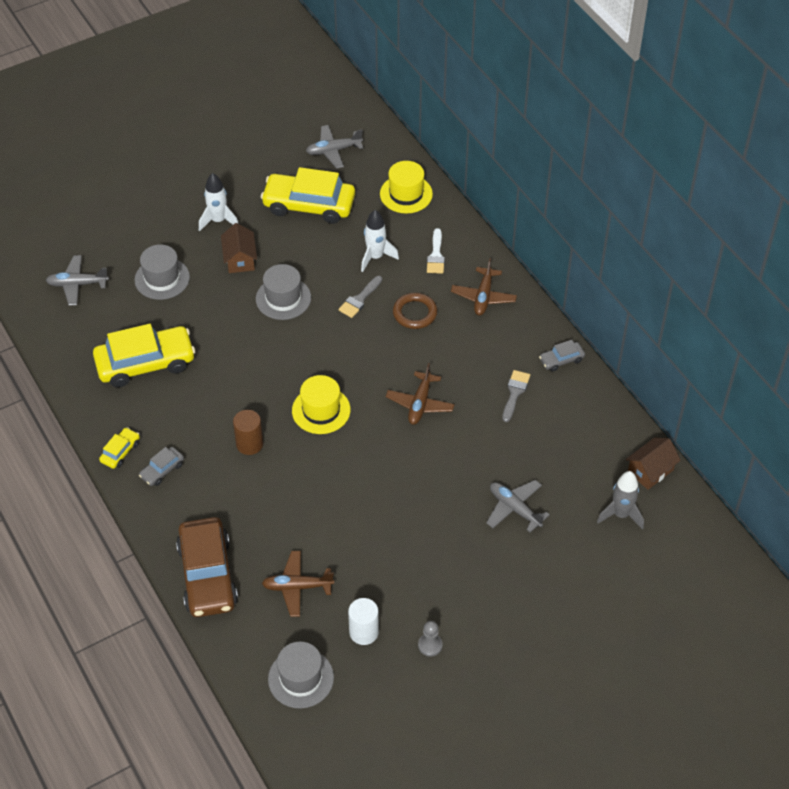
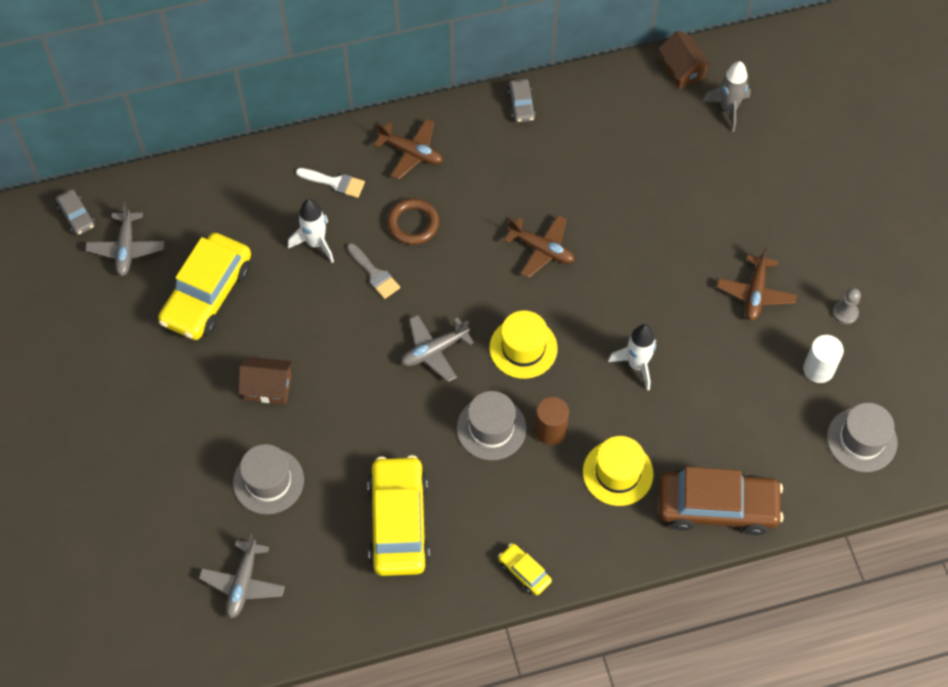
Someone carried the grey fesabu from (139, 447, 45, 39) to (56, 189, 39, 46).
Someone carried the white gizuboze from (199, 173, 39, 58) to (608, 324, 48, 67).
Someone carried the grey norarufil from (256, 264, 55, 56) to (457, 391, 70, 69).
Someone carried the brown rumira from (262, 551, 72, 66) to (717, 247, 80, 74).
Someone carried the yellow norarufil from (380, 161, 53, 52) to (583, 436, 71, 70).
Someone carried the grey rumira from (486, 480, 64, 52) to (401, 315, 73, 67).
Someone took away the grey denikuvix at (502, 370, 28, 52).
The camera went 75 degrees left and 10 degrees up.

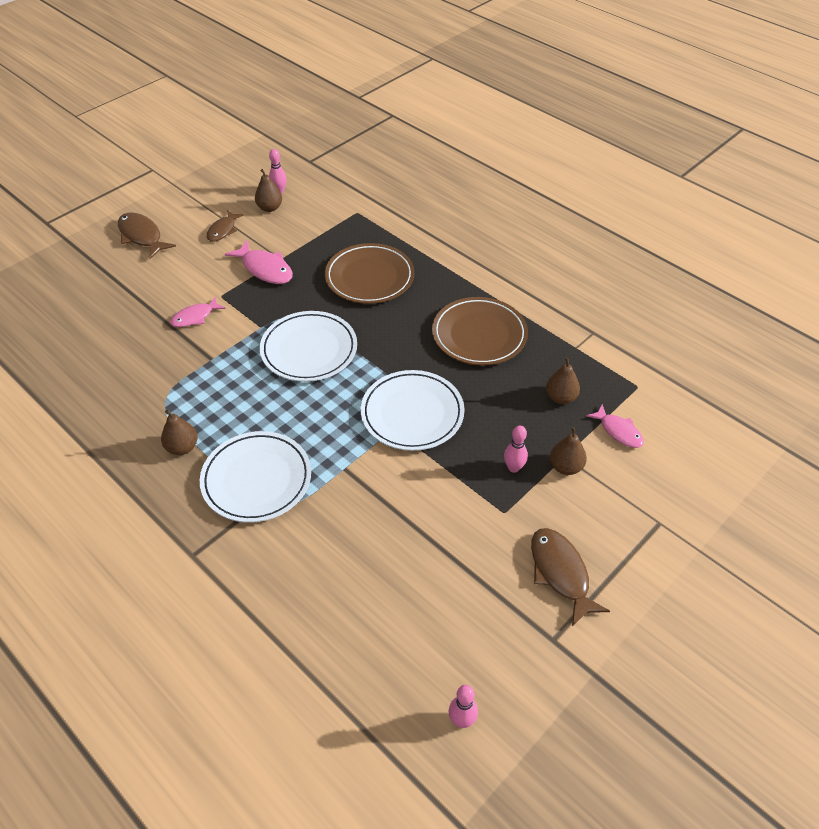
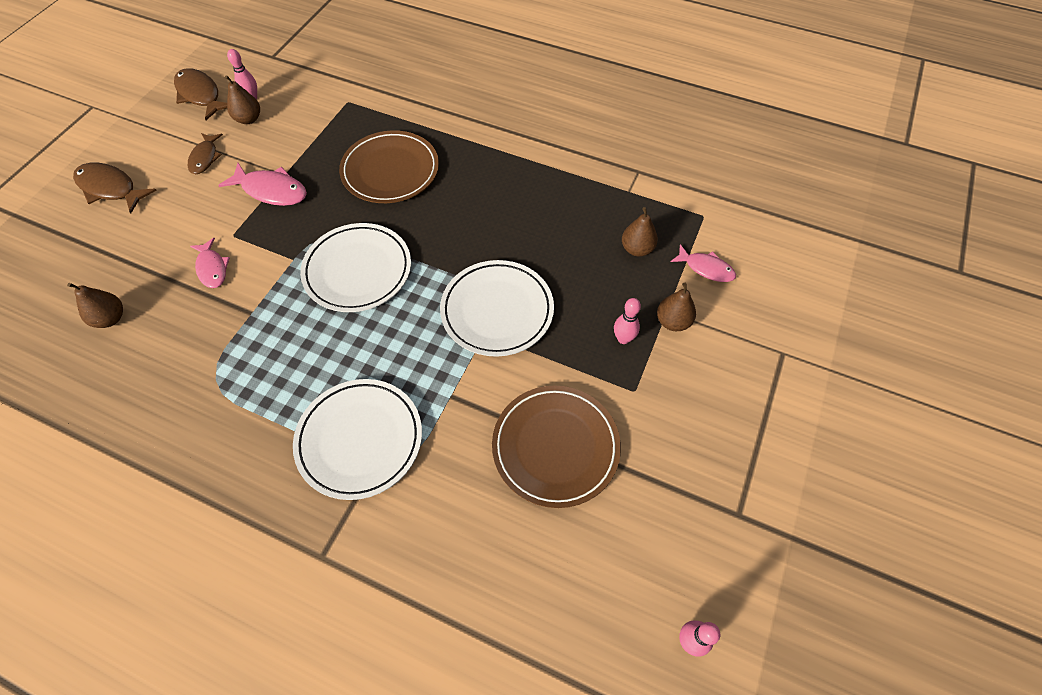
Someone carried the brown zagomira from (161, 410, 37, 45) to (67, 283, 56, 45).
Someone rotated the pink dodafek at (170, 297, 56, 30) by 60 degrees counterclockwise.
Someone carried the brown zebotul from (432, 297, 96, 69) to (492, 386, 129, 122).
Someone carried the brown dodafek from (531, 528, 79, 98) to (174, 68, 53, 52).
The camera went 20 degrees left and 10 degrees up.

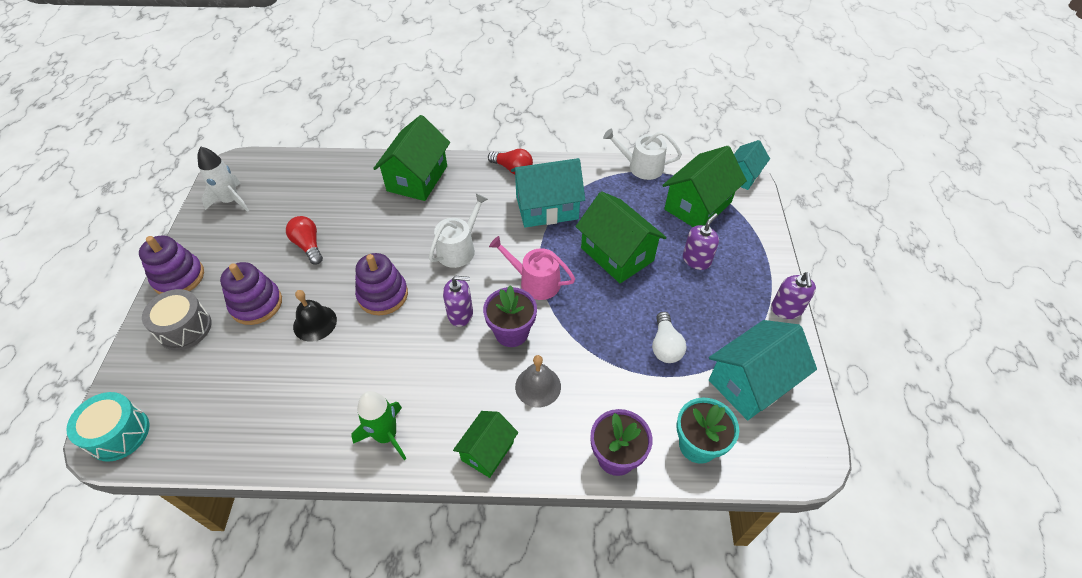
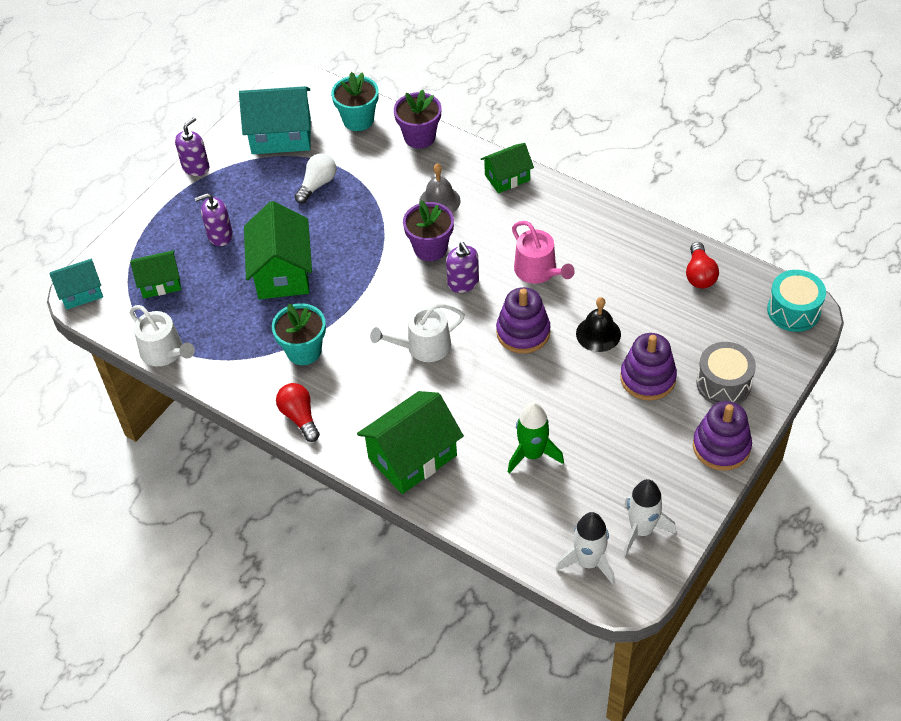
Someone carried the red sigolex from (286, 216, 37, 49) to (686, 242, 33, 47).
Someone carried the green gizuboze from (351, 391, 56, 69) to (508, 402, 56, 72).
Someone rotated the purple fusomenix at (443, 276, 30, 51) by 150 degrees counterclockwise.
Someone carried the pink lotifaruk from (489, 236, 86, 64) to (512, 221, 63, 63).
Someone swapped the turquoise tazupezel at (511, 158, 74, 70) for the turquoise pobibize at (272, 303, 54, 62).
Someone scaled the green tazupezel at (662, 146, 85, 81) by 0.60.
Someone put down the white gizuboze at (555, 512, 60, 73).
The camera went 145 degrees left and 0 degrees up.

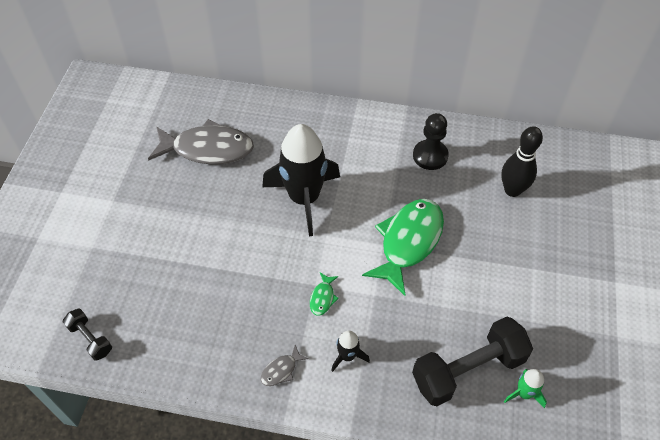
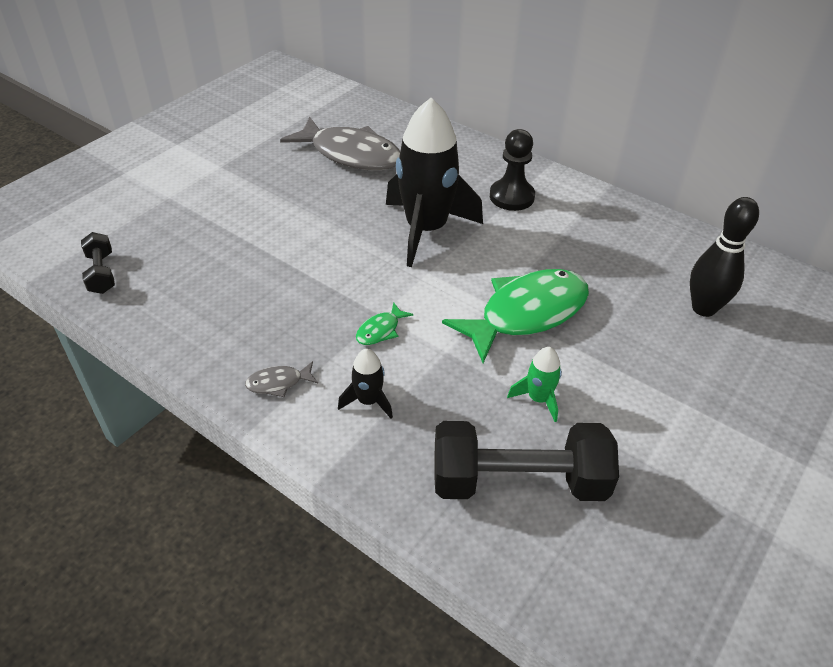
Someone carried the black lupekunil from (413, 113, 36, 57) to (490, 129, 45, 82).
Someone carried the green gizuboze from (504, 369, 43, 39) to (507, 347, 55, 75).
The camera went 25 degrees right and 10 degrees down.

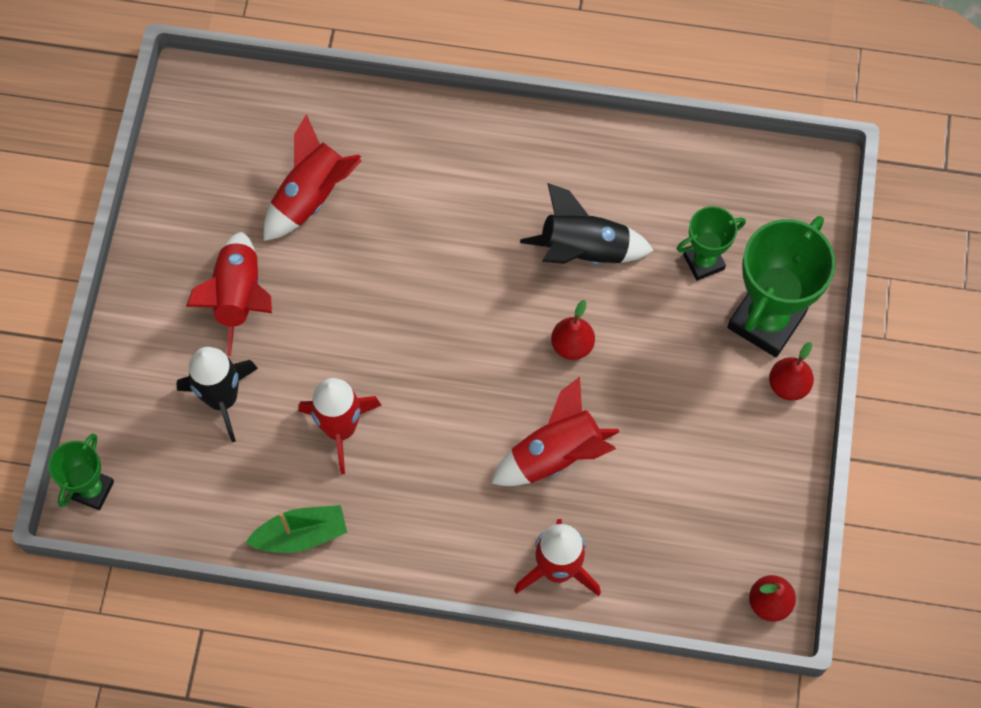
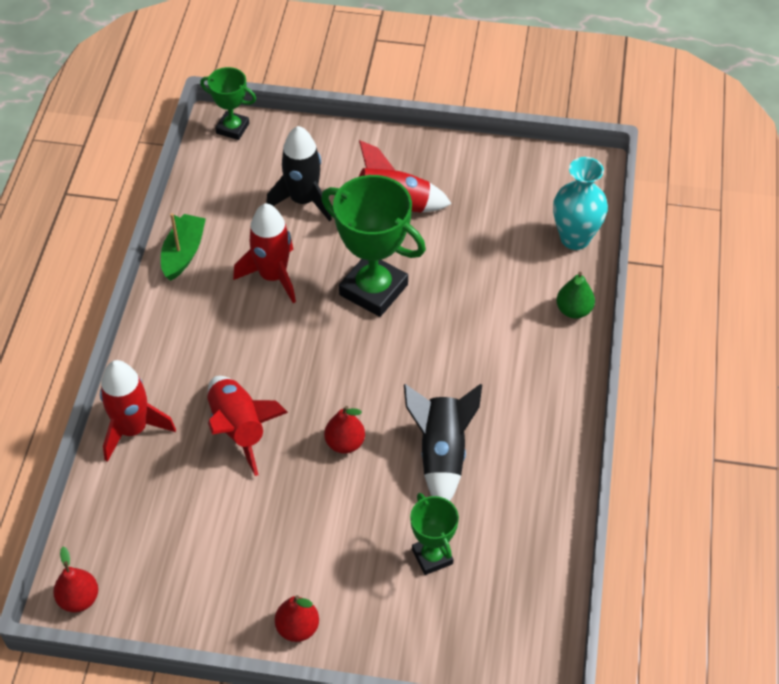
Someone rotated the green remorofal at (246, 505, 101, 48) by 150 degrees counterclockwise.
Someone took away the red gizuboze at (263, 114, 99, 127).
Someone carried the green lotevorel from (727, 216, 109, 141) to (321, 175, 105, 142).
Someone put down the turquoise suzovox at (553, 157, 55, 93).
Someone put down the green zagomira at (557, 272, 38, 47).
The camera went 90 degrees right and 15 degrees down.

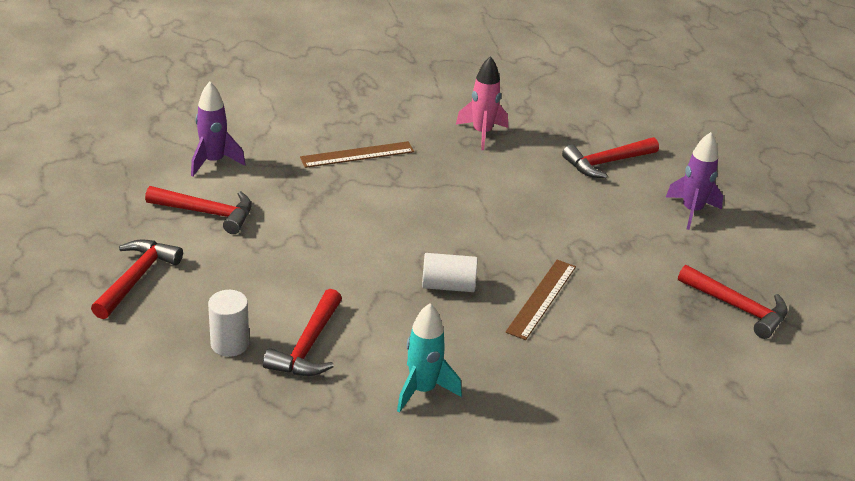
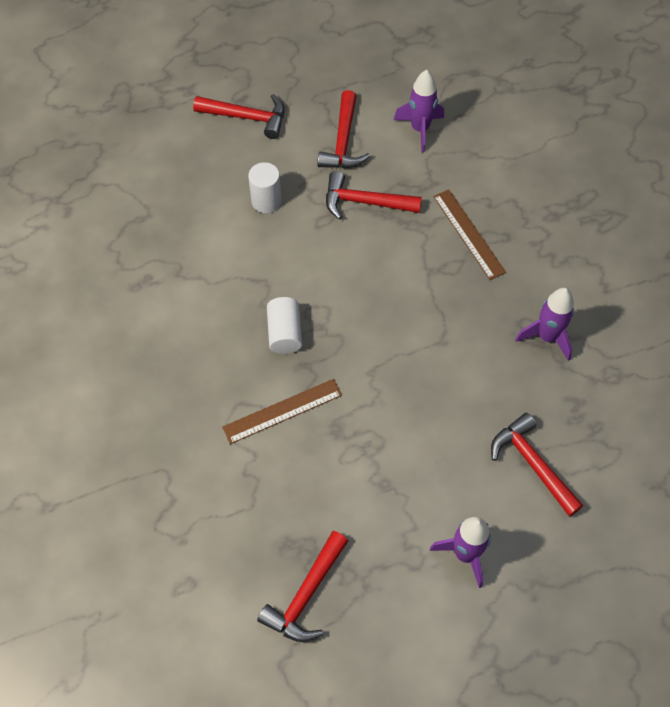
Someone carried the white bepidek from (208, 290, 41, 67) to (248, 162, 34, 51).
Someone carried the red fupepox from (263, 289, 79, 87) to (326, 171, 96, 49).
Someone took away the turquoise gizuboze at (397, 303, 65, 110).
Someone repainted the pink gizuboze at (456, 56, 52, 94), which became the purple gizuboze at (515, 288, 59, 73).
Someone rotated the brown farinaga at (506, 260, 70, 80) by 45 degrees counterclockwise.
The camera went 85 degrees right and 25 degrees up.

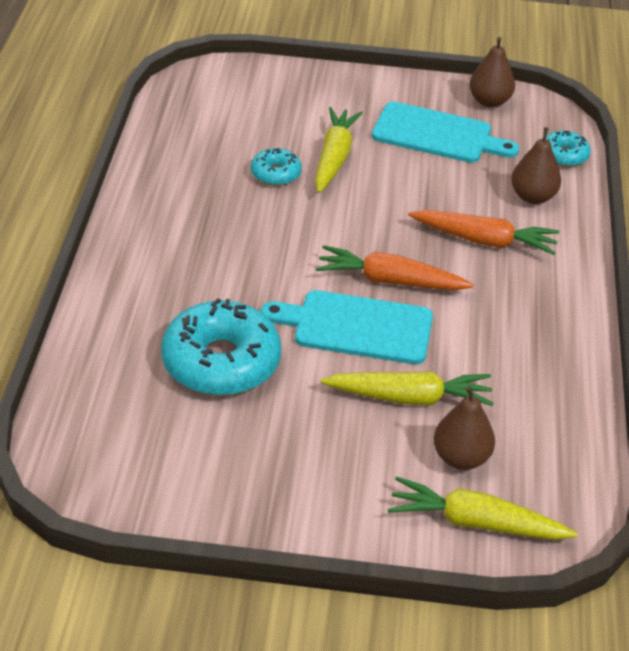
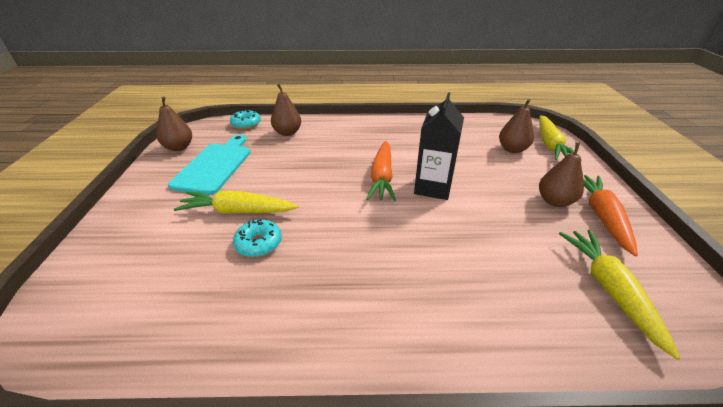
Someone took away the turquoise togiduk at (161, 298, 120, 98).
Someone swapped the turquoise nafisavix at (261, 290, 172, 74) for the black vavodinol at (414, 92, 50, 108).
Someone carried the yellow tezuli from (320, 371, 174, 35) to (559, 230, 121, 130).
Someone carried the orange tezuli from (408, 210, 151, 45) to (583, 175, 55, 81).
Someone put down the brown zagomira at (539, 143, 45, 64).
The camera went 95 degrees left and 5 degrees down.

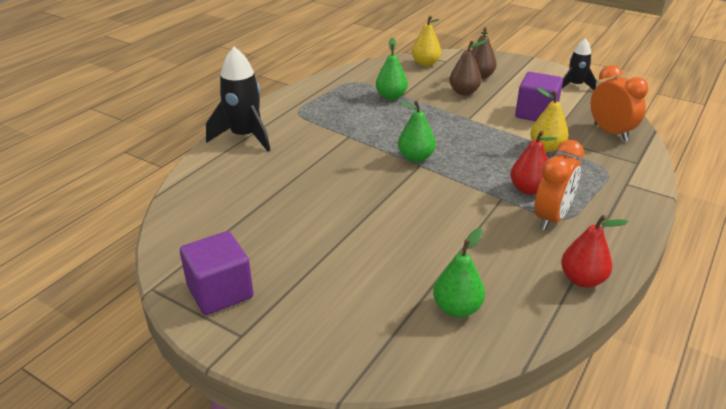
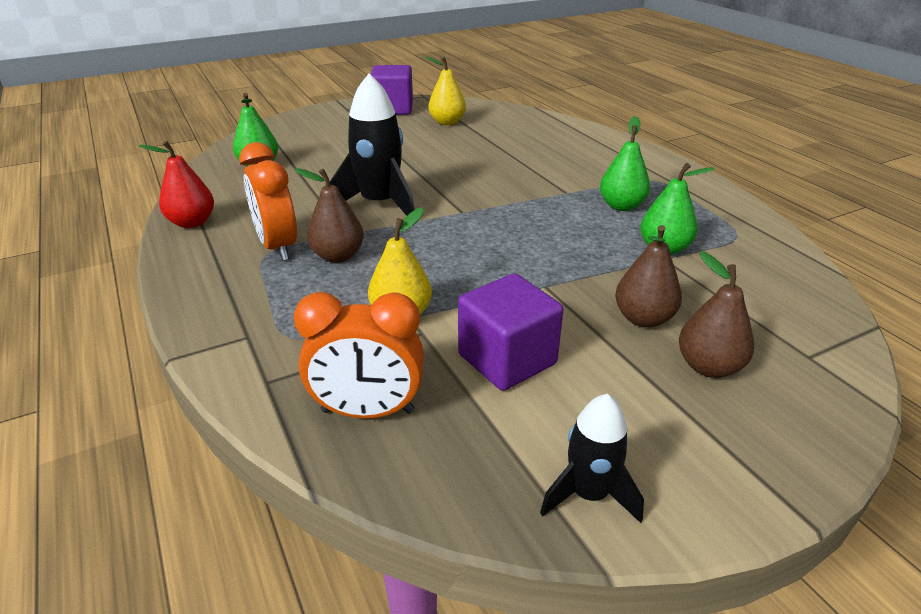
Someone carried the black gizuboze from (206, 47, 64, 104) to (330, 73, 85, 143).
Someone carried the green zagomira from (398, 100, 38, 62) to (600, 116, 50, 95).
Someone carried the yellow zagomira from (412, 16, 29, 50) to (426, 57, 40, 68).
Someone repainted the red zagomira at (510, 130, 47, 65), which became the brown zagomira at (295, 168, 69, 95).
The camera went 120 degrees right and 0 degrees up.

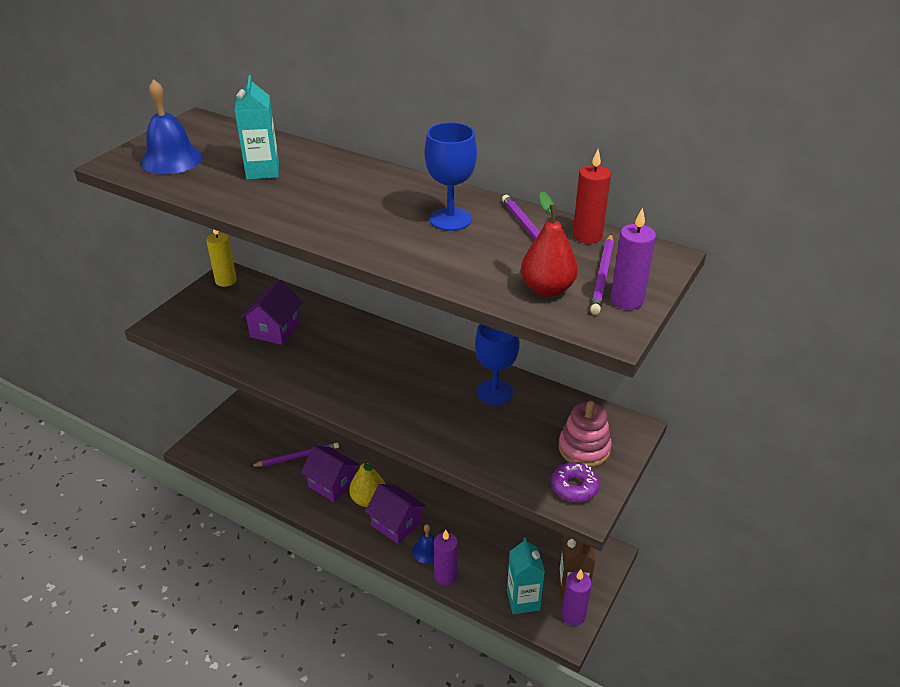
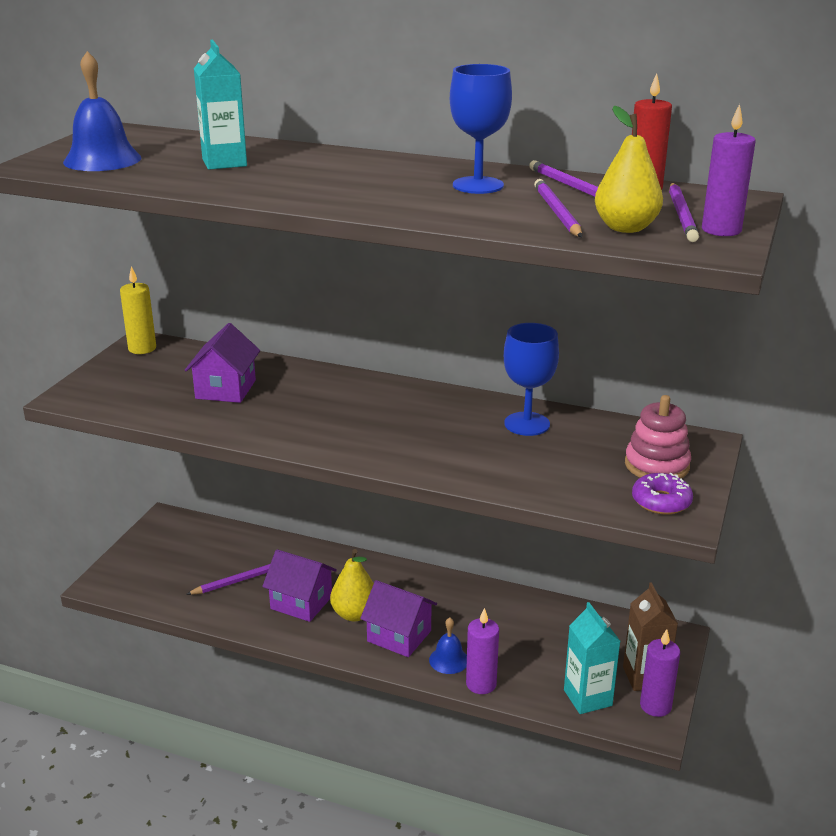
Someone repainted the red zagomira at (521, 191, 57, 106), which became the yellow zagomira at (595, 106, 68, 127).
Someone put down the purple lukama at (534, 179, 48, 58).
The camera went 10 degrees left and 10 degrees down.

